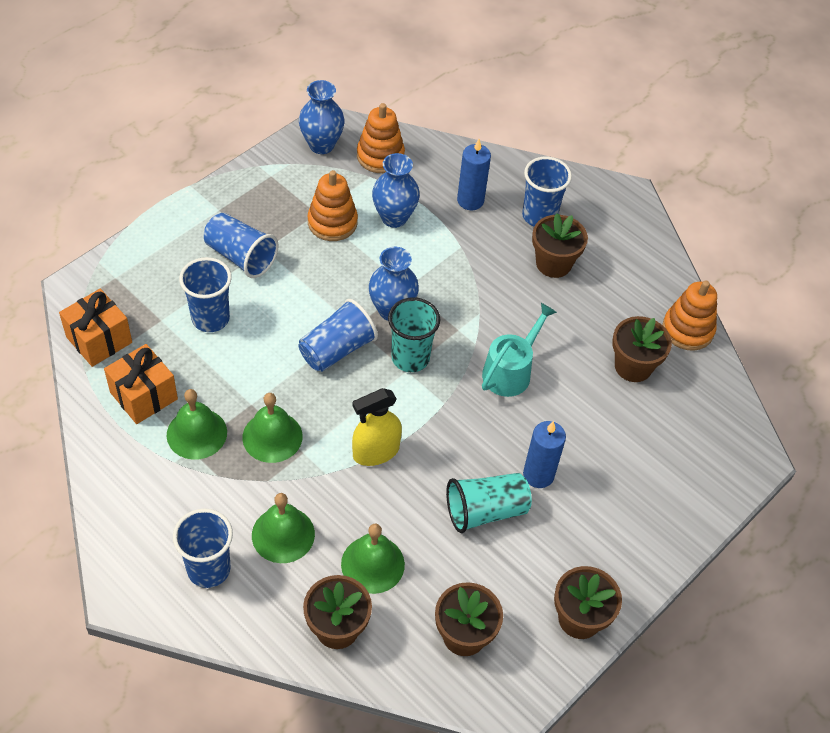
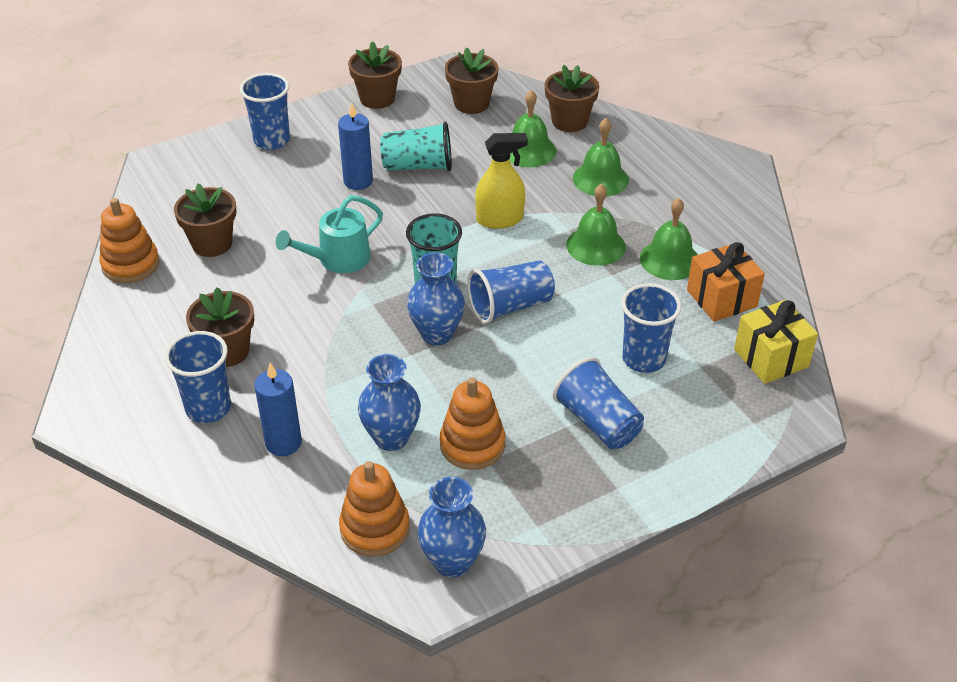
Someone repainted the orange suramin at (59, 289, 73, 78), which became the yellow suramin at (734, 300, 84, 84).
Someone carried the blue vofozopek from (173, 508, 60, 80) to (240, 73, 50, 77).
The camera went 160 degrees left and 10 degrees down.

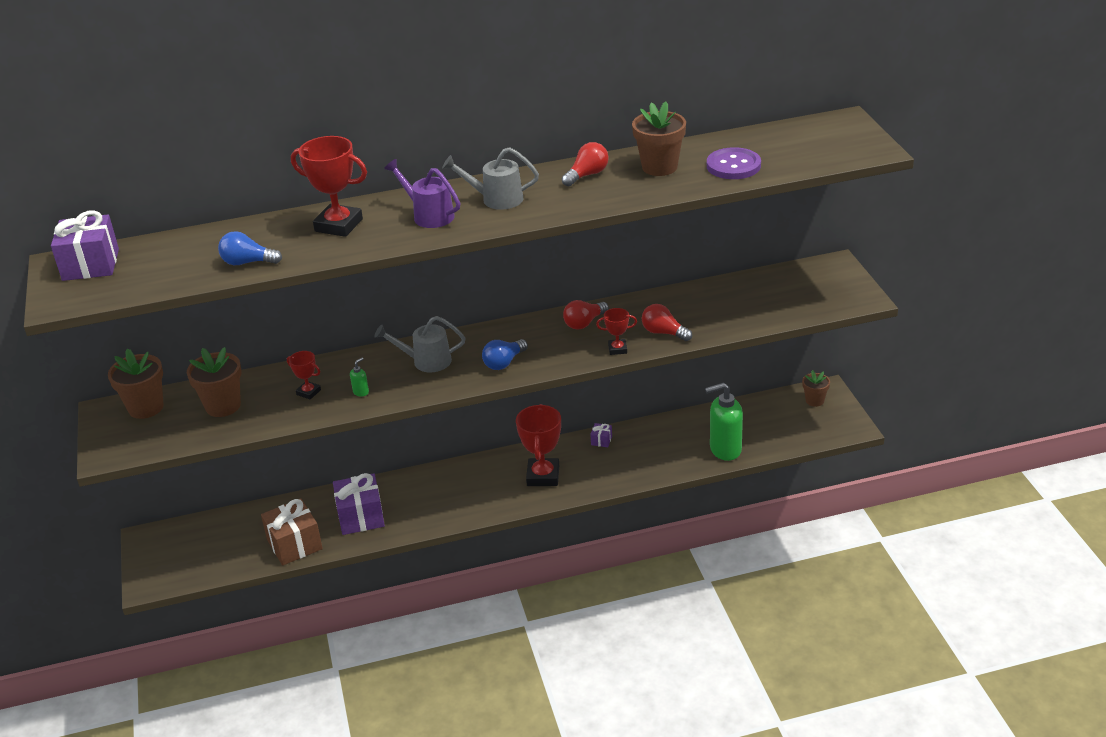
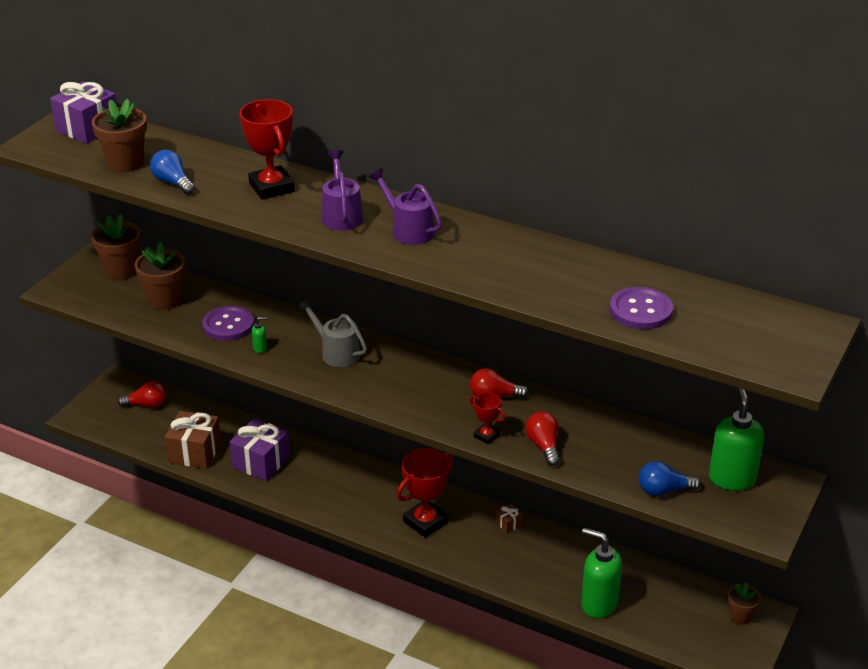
Someone swapped the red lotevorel at (287, 351, 34, 49) for the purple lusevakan at (202, 306, 52, 35).
Someone repainted the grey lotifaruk at (442, 147, 97, 63), which became the purple lotifaruk at (369, 168, 73, 77).
Someone carried the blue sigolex from (482, 339, 46, 31) to (639, 461, 62, 35).
Someone carried the red sigolex from (562, 142, 47, 44) to (117, 381, 49, 27).
Someone repainted the purple suramin at (590, 423, 22, 24), which became the brown suramin at (496, 504, 27, 29).
Someone carried the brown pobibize from (632, 102, 54, 74) to (92, 99, 55, 73).
Someone put down the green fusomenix at (709, 387, 55, 104).
The camera went 40 degrees right and 0 degrees up.

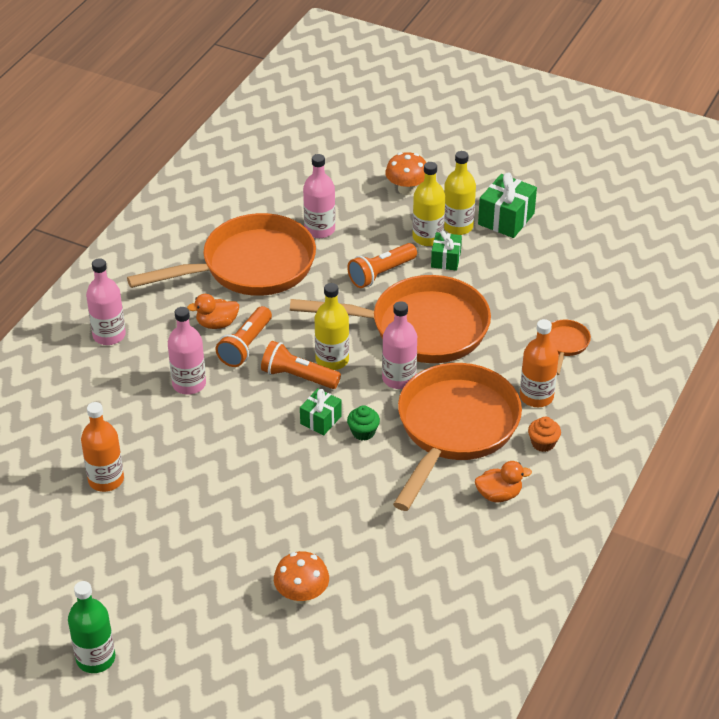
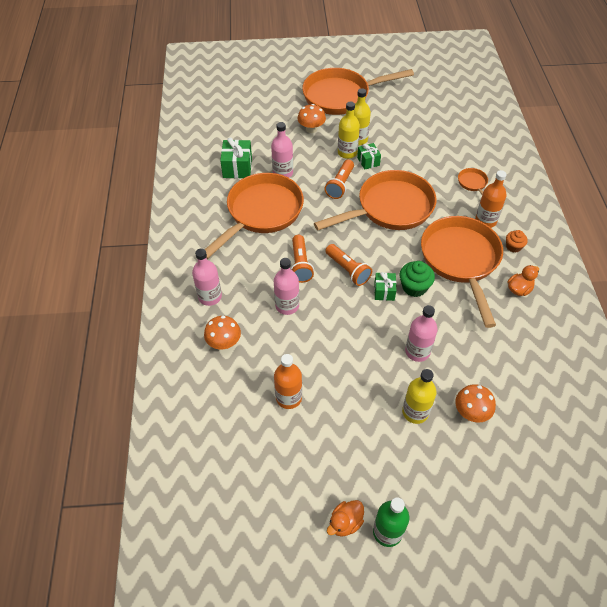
Someone carried the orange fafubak from (187, 294, 52, 35) to (327, 500, 37, 37).
Someone rotated the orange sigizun at (261, 341, 80, 48) by 120 degrees counterclockwise.
Someone carried the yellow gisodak from (315, 283, 34, 87) to (402, 369, 35, 55).
Someone scaled the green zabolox at (347, 405, 33, 36) by 1.56.
Someone carried the pink gisodak from (382, 301, 35, 88) to (405, 305, 33, 57).
Someone carried the green suramin from (478, 173, 59, 65) to (220, 137, 32, 41).
Someone put down the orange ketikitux at (204, 315, 37, 34).
Someone put down the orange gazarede at (302, 68, 112, 47).
The camera went 30 degrees left and 10 degrees up.

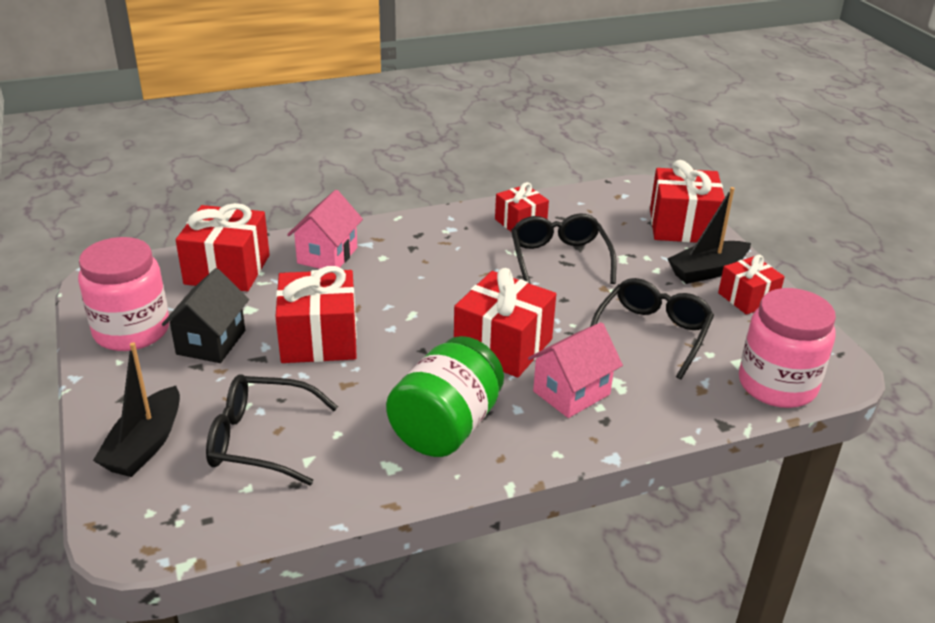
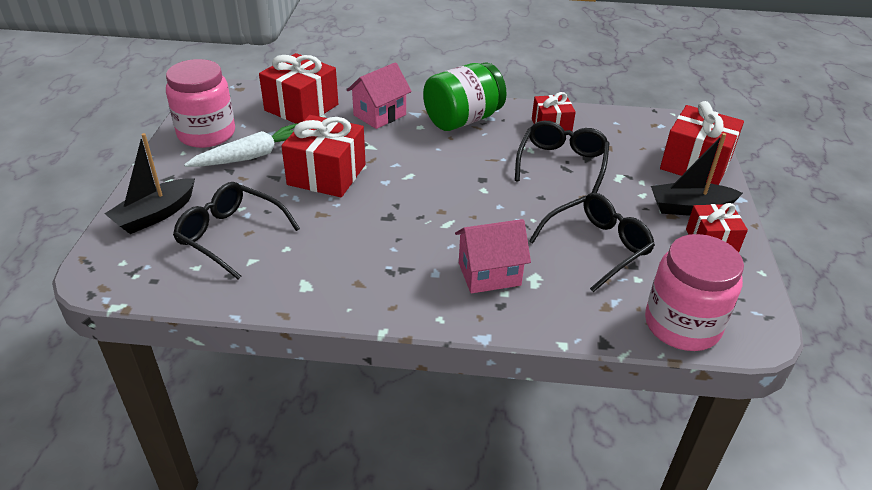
Someone swapped the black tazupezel at (162, 268, 87, 95) for the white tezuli at (184, 123, 114, 44).
Someone carried the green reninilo from (386, 336, 118, 121) to (423, 62, 84, 69).
Someone took away the red suramin at (454, 268, 102, 109).
The camera went 25 degrees right and 5 degrees up.

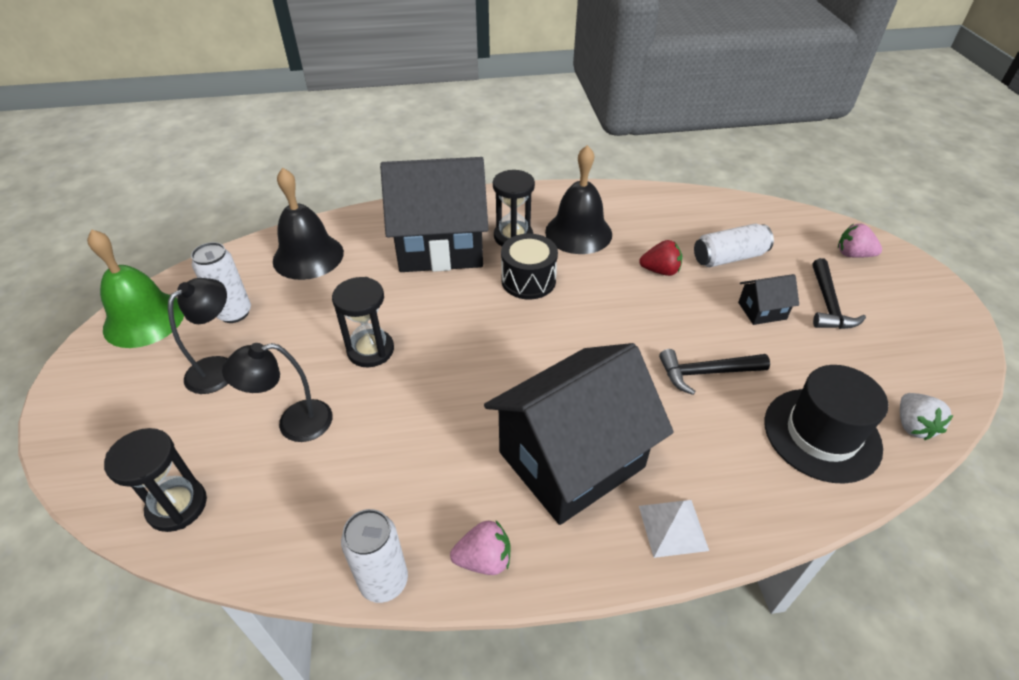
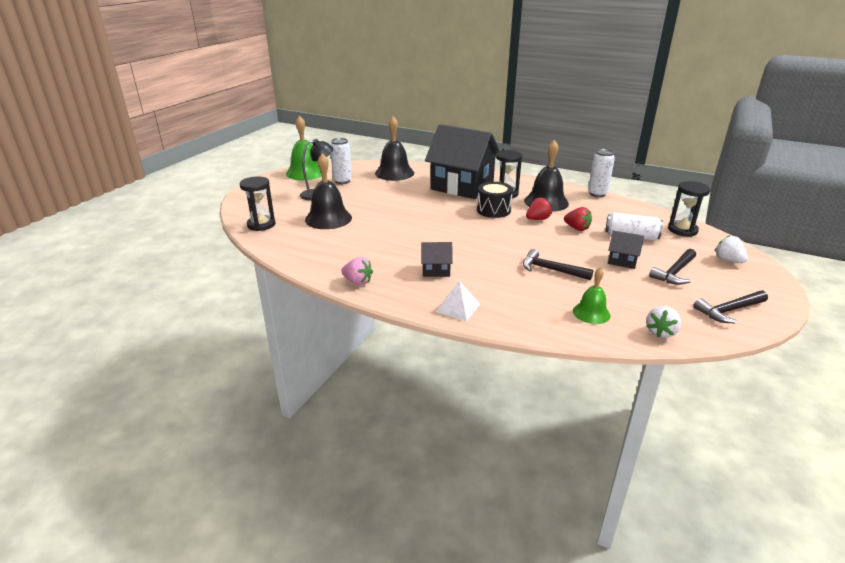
Someone swapped the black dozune at (222, 343, 111, 99) for the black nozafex at (305, 153, 47, 76).
Someone carried the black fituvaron from (332, 277, 62, 90) to (668, 181, 42, 56).
Someone carried the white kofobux from (341, 509, 67, 94) to (588, 149, 27, 48).
Someone scaled the black tazupezel at (484, 343, 190, 182) by 0.41.
Someone swapped the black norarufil at (764, 365, 124, 119) for the green nozafex at (573, 267, 38, 57).
Someone repainted the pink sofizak at (838, 224, 44, 34), which became the white sofizak at (715, 235, 33, 28).
Someone put down the red sofizak at (526, 197, 26, 23).
Someone put down the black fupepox at (693, 290, 75, 34).
The camera went 35 degrees right and 15 degrees down.

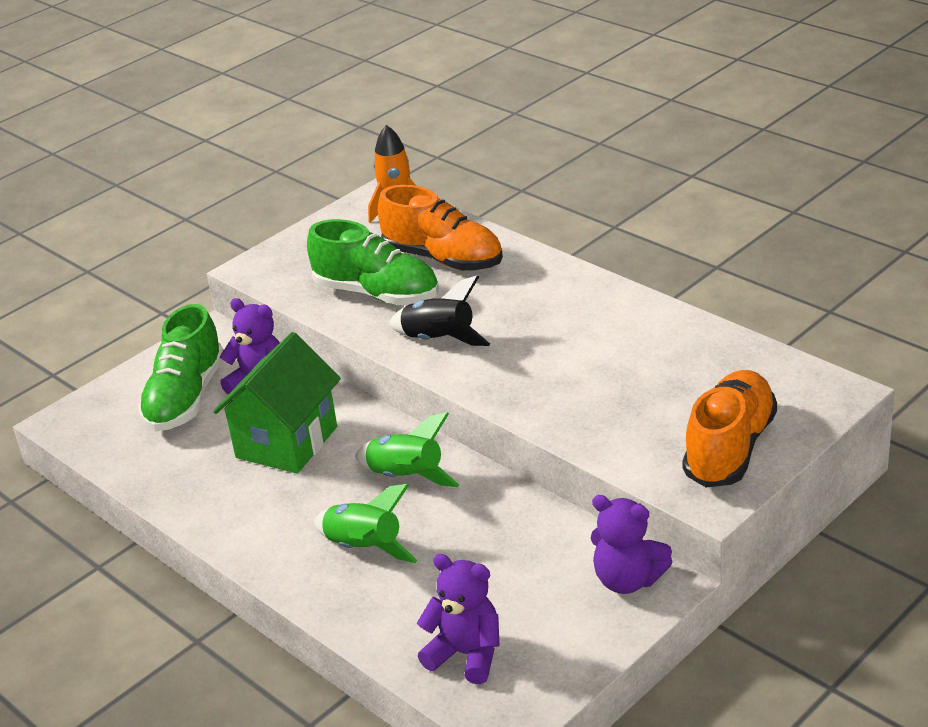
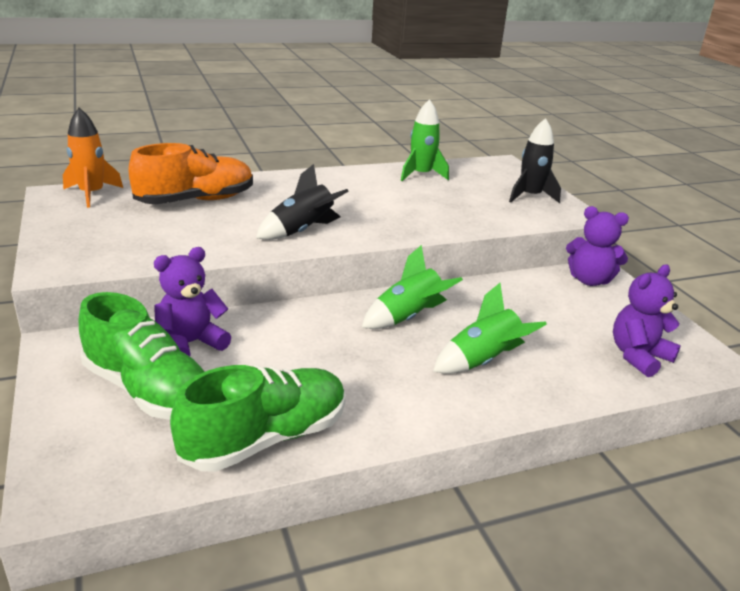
Someone took away the green tazupezel at (213, 332, 128, 142).
Someone carried the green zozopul from (307, 219, 132, 86) to (170, 365, 176, 107).
Someone rotated the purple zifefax at (591, 495, 81, 99) by 60 degrees clockwise.
Someone swapped the orange zozopul at (683, 370, 94, 117) for the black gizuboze at (509, 118, 52, 85).
Someone put down the green gizuboze at (401, 99, 48, 82).
The camera went 70 degrees left and 5 degrees down.

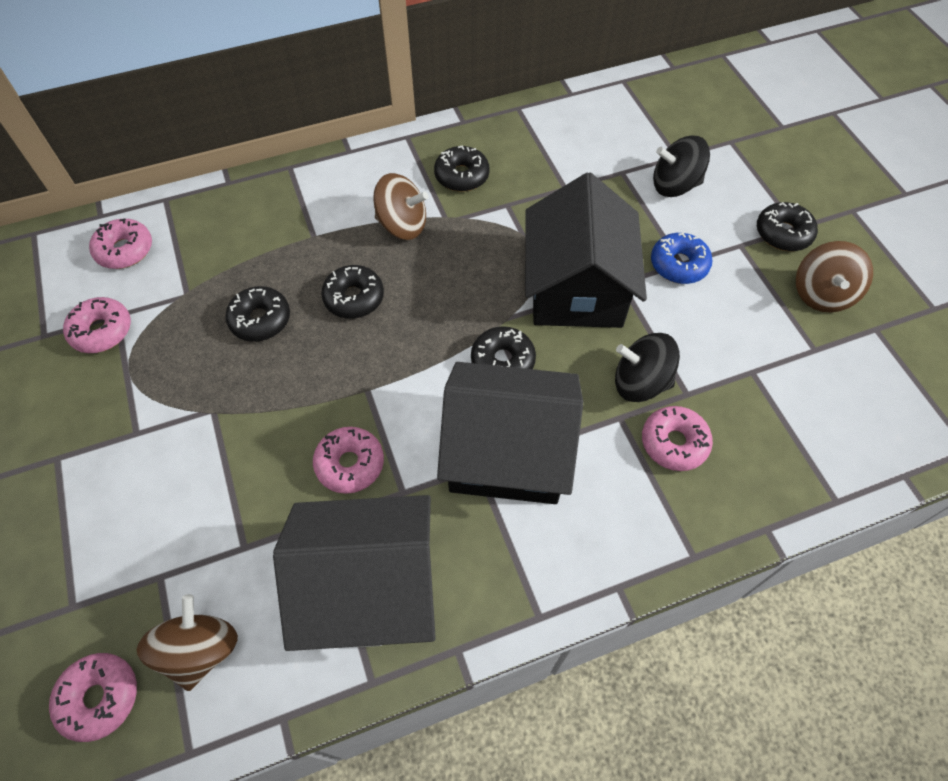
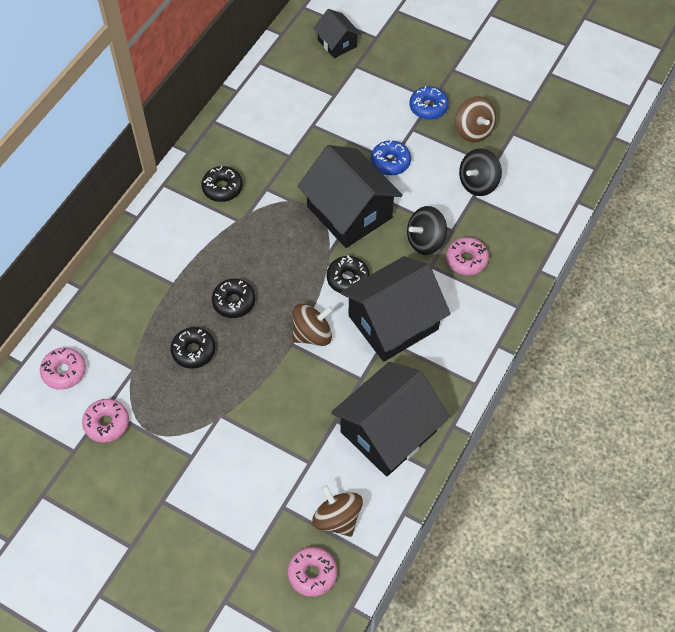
Someone took away the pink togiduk at (313, 427, 71, 67).
Someone carried the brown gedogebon from (373, 173, 55, 67) to (292, 304, 41, 42).
Someone carried the black gedogebon from (653, 136, 57, 61) to (459, 148, 43, 48).
Someone repainted the black togiduk at (757, 202, 61, 49), which became the blue togiduk at (409, 86, 40, 34).
Someone put down the black tazupezel at (314, 9, 47, 49).
The camera went 40 degrees left and 0 degrees up.

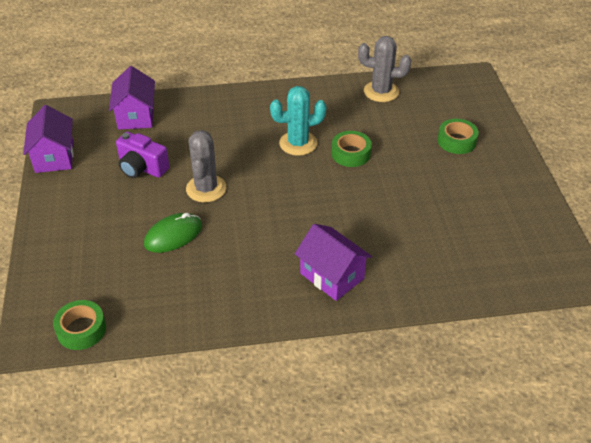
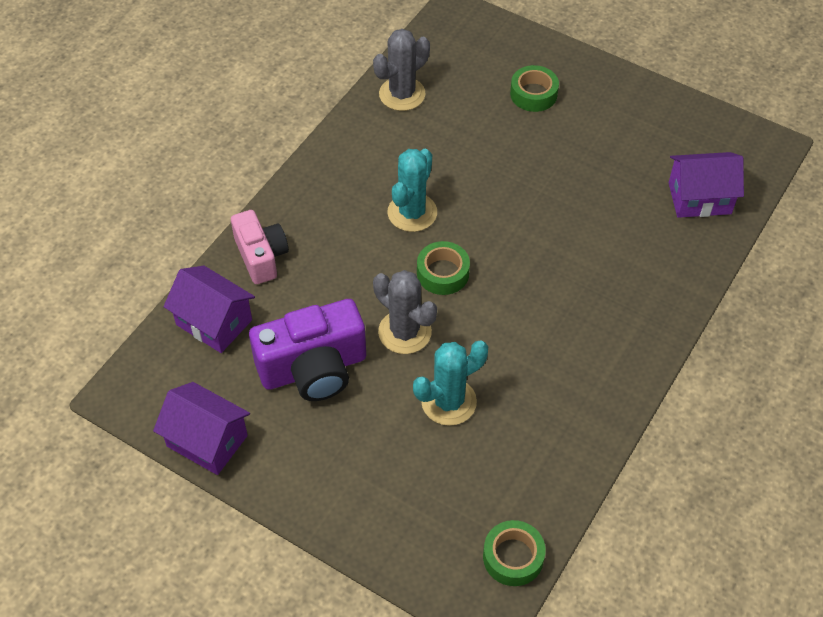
Someone scaled the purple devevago at (116, 132, 54, 46) by 1.55.
Someone swapped the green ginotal at (144, 213, 58, 40) for the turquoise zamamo at (413, 340, 75, 86).
Someone carried the purple tazupezel from (295, 224, 77, 77) to (669, 152, 75, 66).
Someone carried the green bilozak from (332, 131, 40, 36) to (417, 241, 53, 54).
Someone put down the pink devevago at (231, 210, 58, 74).
The camera went 50 degrees left and 10 degrees up.

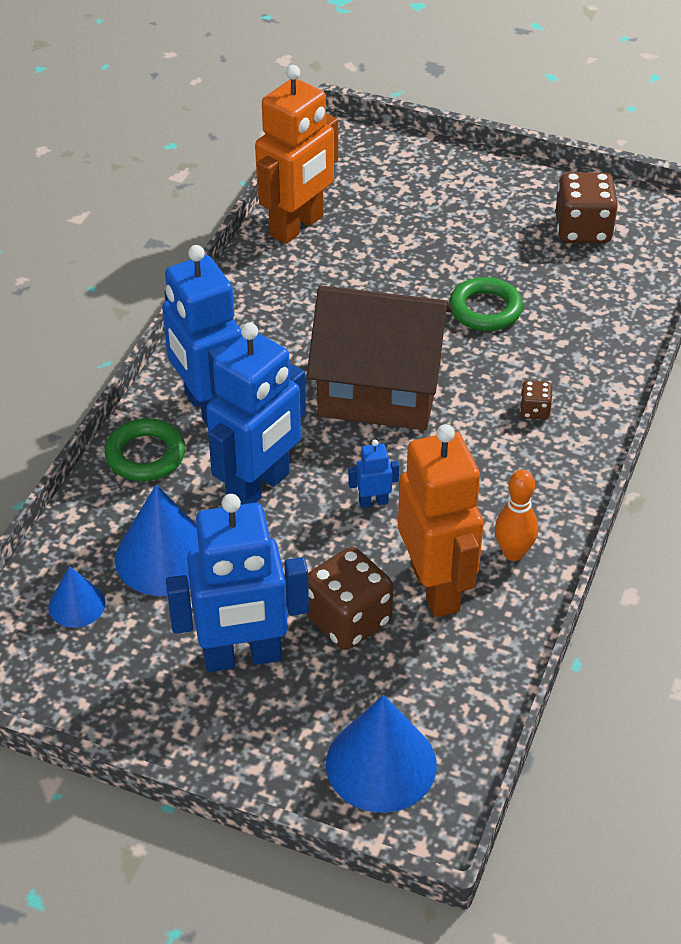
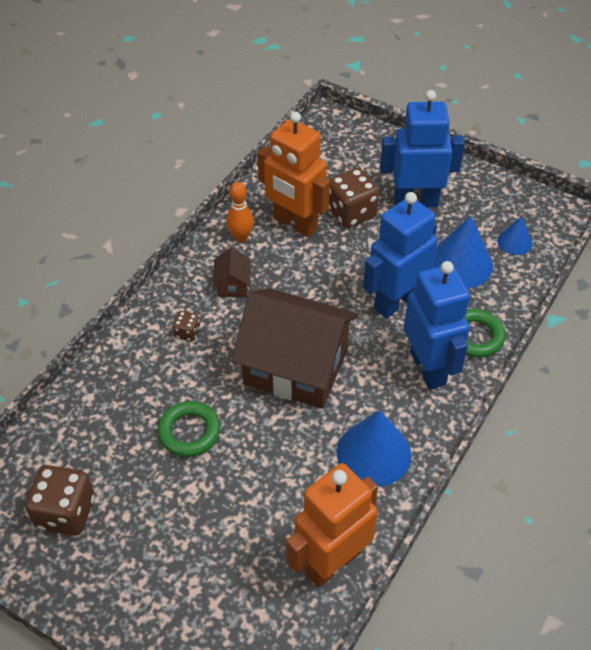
Someone carried the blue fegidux from (326, 695, 111, 118) to (337, 410, 74, 77).
Someone took away the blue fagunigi at (349, 440, 50, 68).
Someone rotated the orange fagunigi at (398, 424, 86, 193) by 45 degrees counterclockwise.
Someone put down the brown tazupezel at (213, 247, 38, 50).
The camera went 170 degrees left and 5 degrees up.

